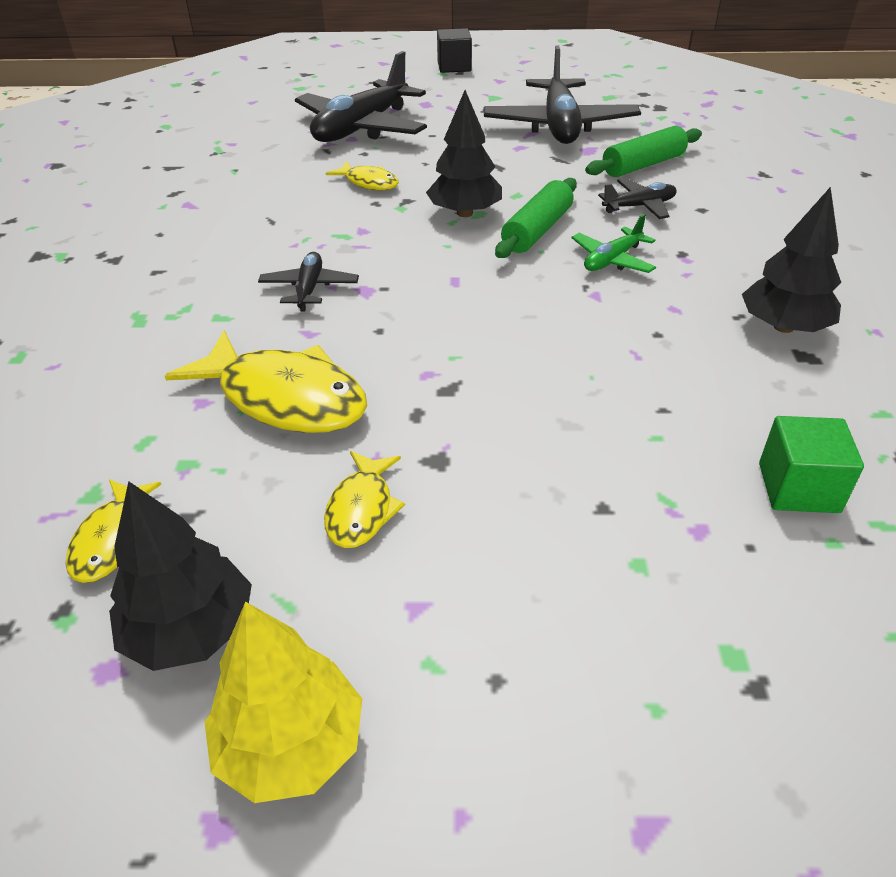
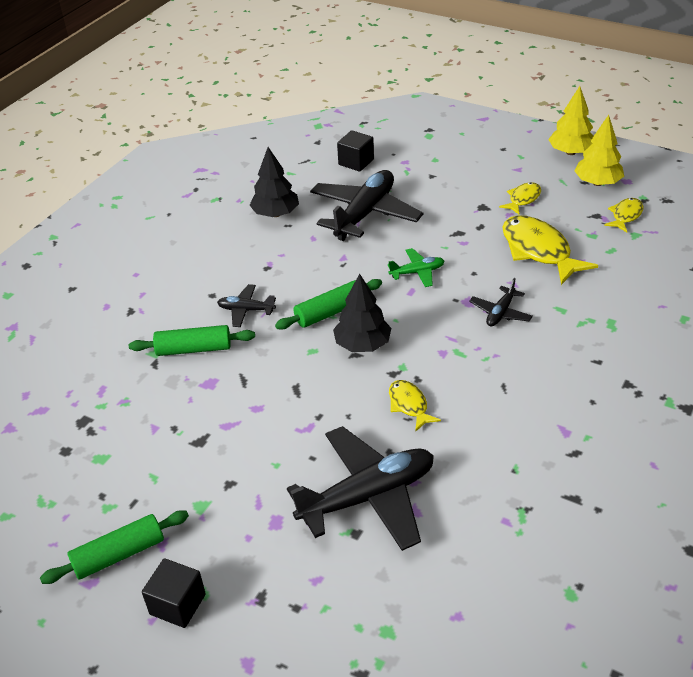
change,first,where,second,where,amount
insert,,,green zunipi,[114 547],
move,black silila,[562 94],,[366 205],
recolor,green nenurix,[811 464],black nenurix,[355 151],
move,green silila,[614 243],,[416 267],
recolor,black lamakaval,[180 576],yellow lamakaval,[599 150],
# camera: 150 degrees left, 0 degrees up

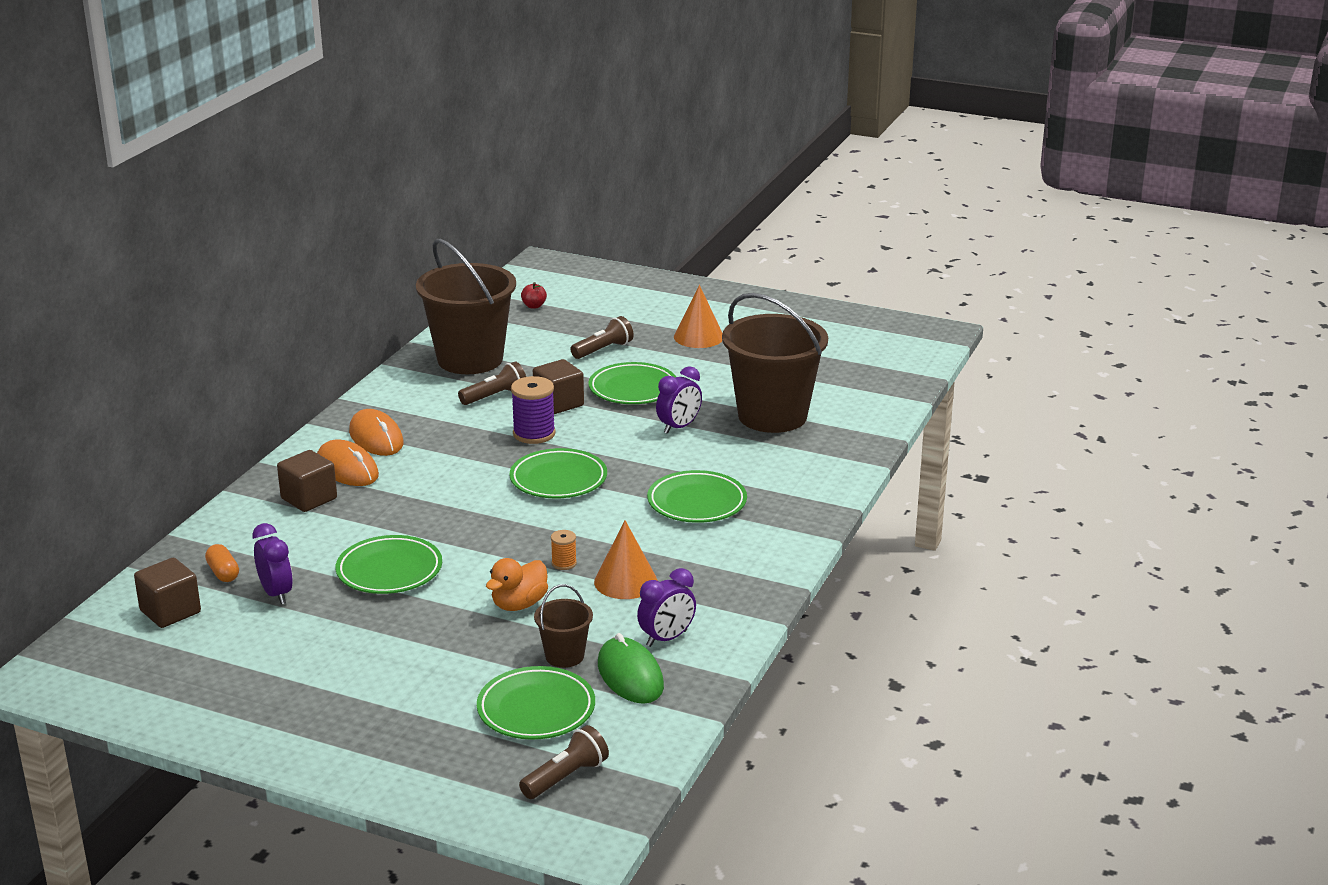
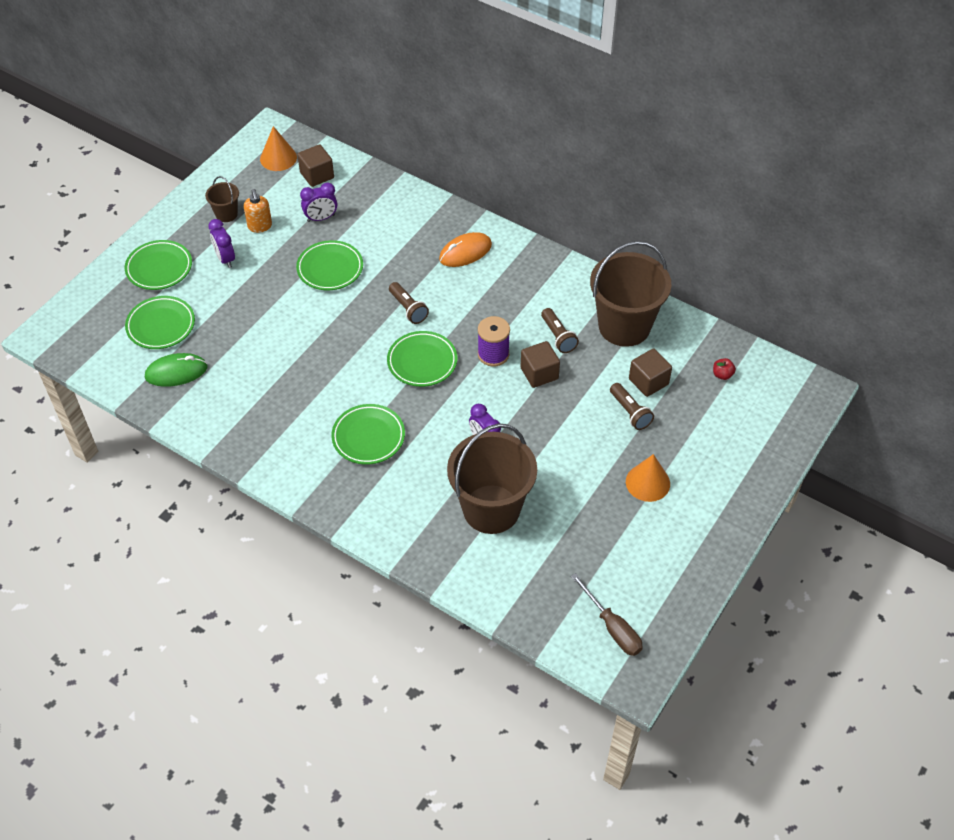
change,first,where,second,where,amount
move,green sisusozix,[632 383],,[158 265],
move,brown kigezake,[563 626],,[222 199],
move,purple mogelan,[666 607],,[221 243],
insert,,,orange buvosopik,[258 211],
move,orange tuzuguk,[625 559],,[278 148],
move,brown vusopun,[564 762],,[409 303],
insert,,,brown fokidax,[607 614],
move,brown nenurix,[307 481],,[650 372],
delete,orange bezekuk,[222 563],,,
delete,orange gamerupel,[376 432],,,
delete,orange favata,[517 584],,,
delete,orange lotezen,[564 550],,,
# camera: 100 degrees right, 25 degrees up

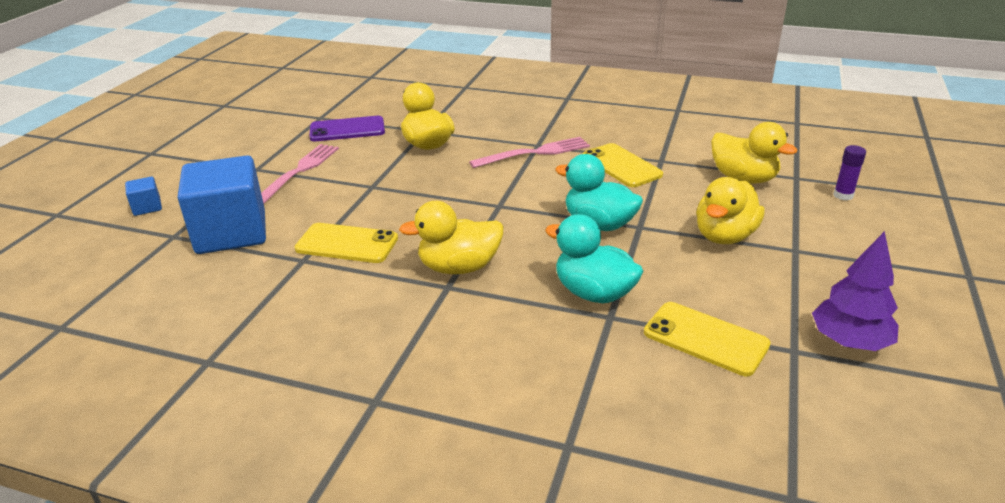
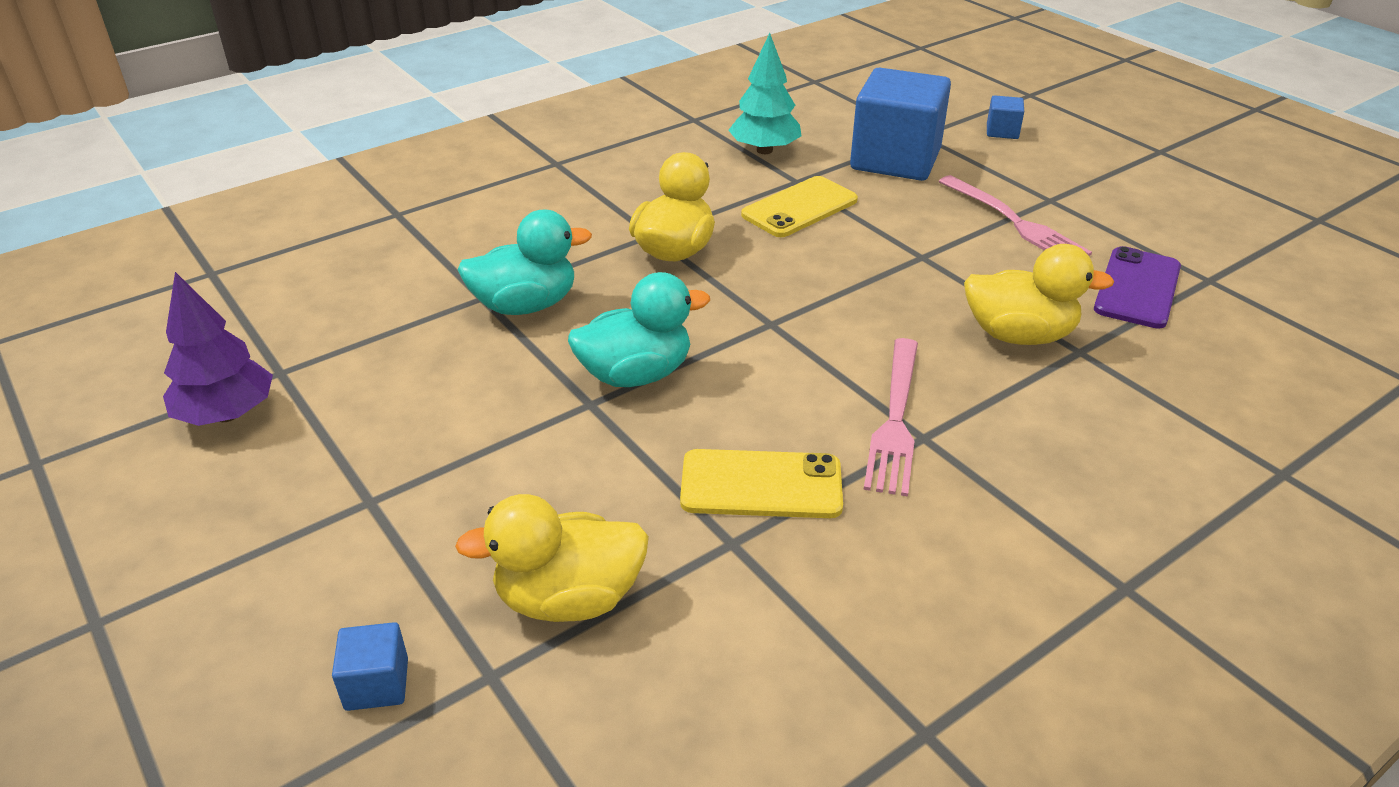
change,first,where,second,where,amount
replace,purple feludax,[850 172],blue nenurix,[370 666],
insert,,,turquoise lamakaval,[765 93],
delete,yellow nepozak,[707 339],,,
delete,yellow favata,[730 210],,,
# camera: 125 degrees right, 5 degrees up

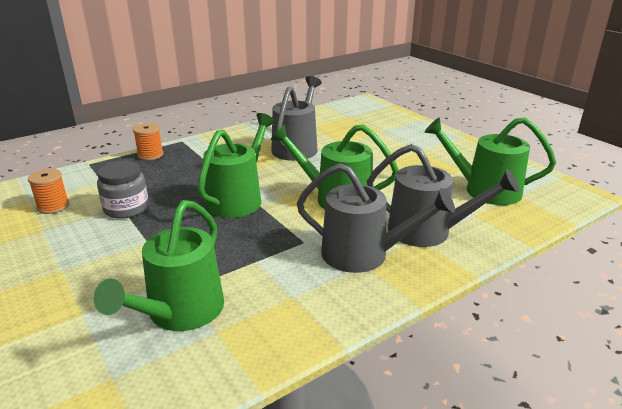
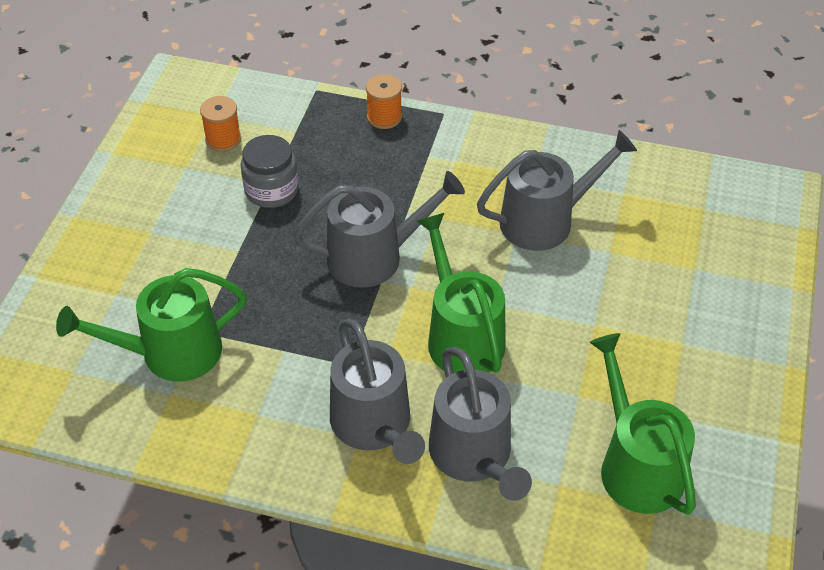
change,first,where,second,where,amount
recolor,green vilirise,[236 165],grey vilirise,[379 229],
# camera: 50 degrees right, 20 degrees up

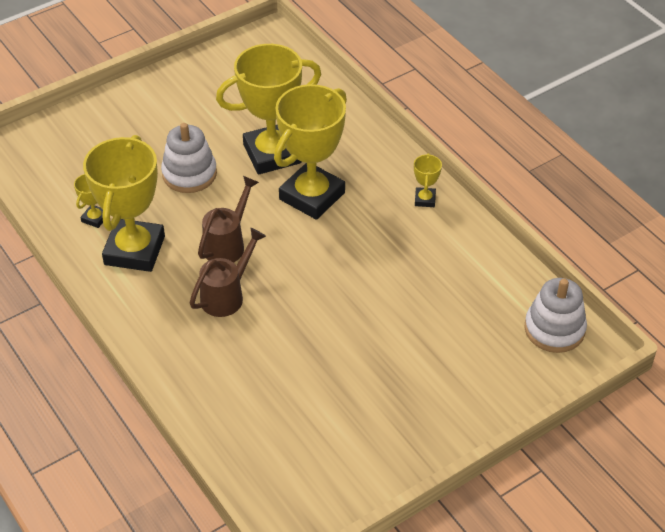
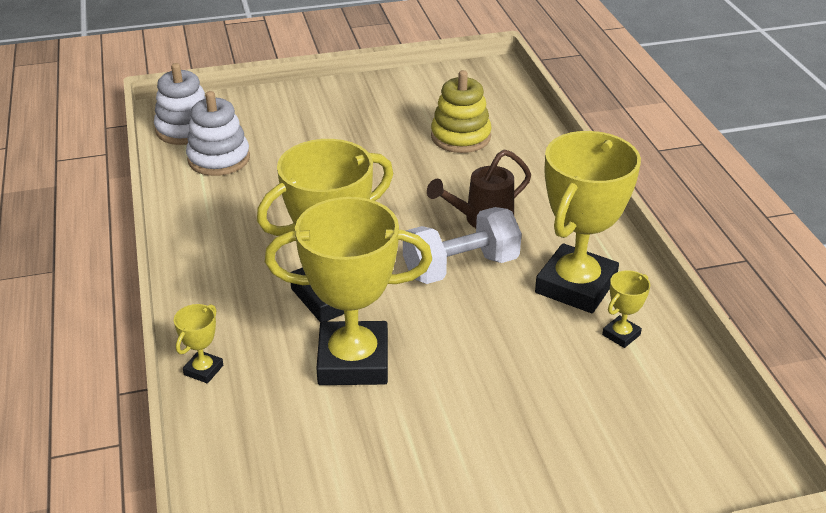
change,first,where,second,where,amount
move,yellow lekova,[428 180],,[198 343],
move,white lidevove,[189 158],,[218 133],
replace,brown vilirise,[228 219],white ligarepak,[462 245],
insert,,,yellow lidevove,[461 111],
# camera: 160 degrees left, 10 degrees down

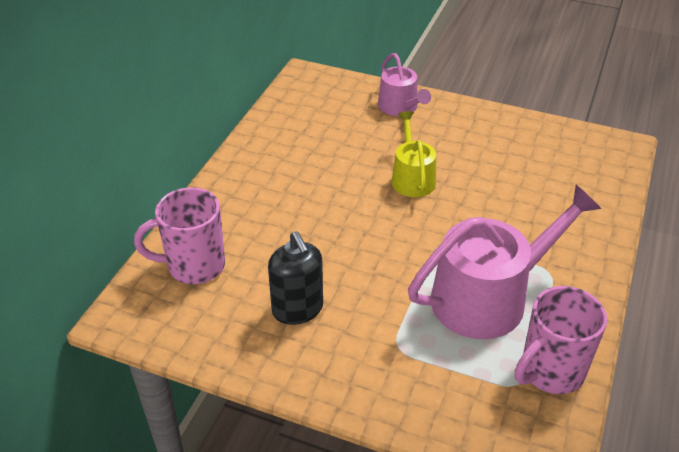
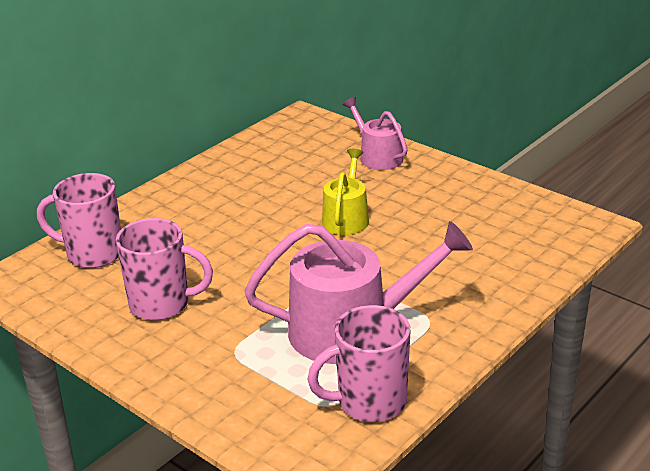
change,first,where,second,where,amount
replace,black buvosopik,[295 278],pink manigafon,[164 269],
rotate,pink vilirise,[404 84],,[375 133],150 degrees clockwise
# camera: 20 degrees right, 10 degrees down

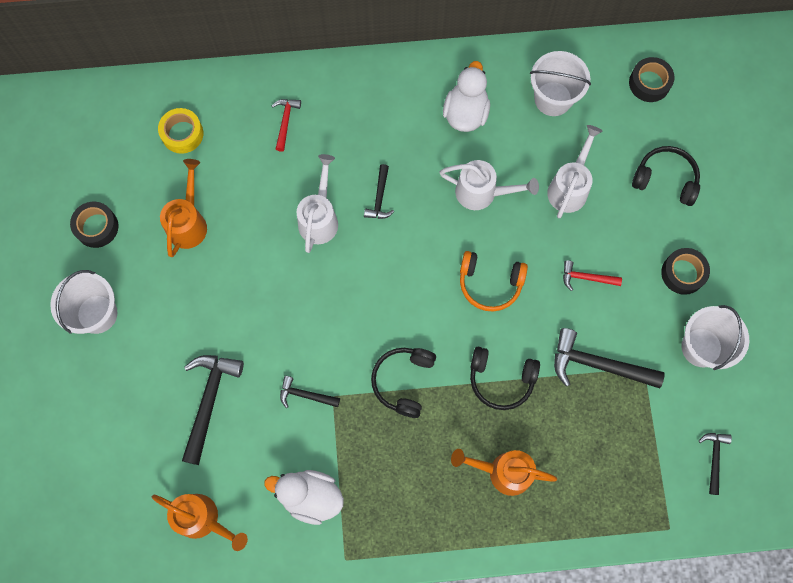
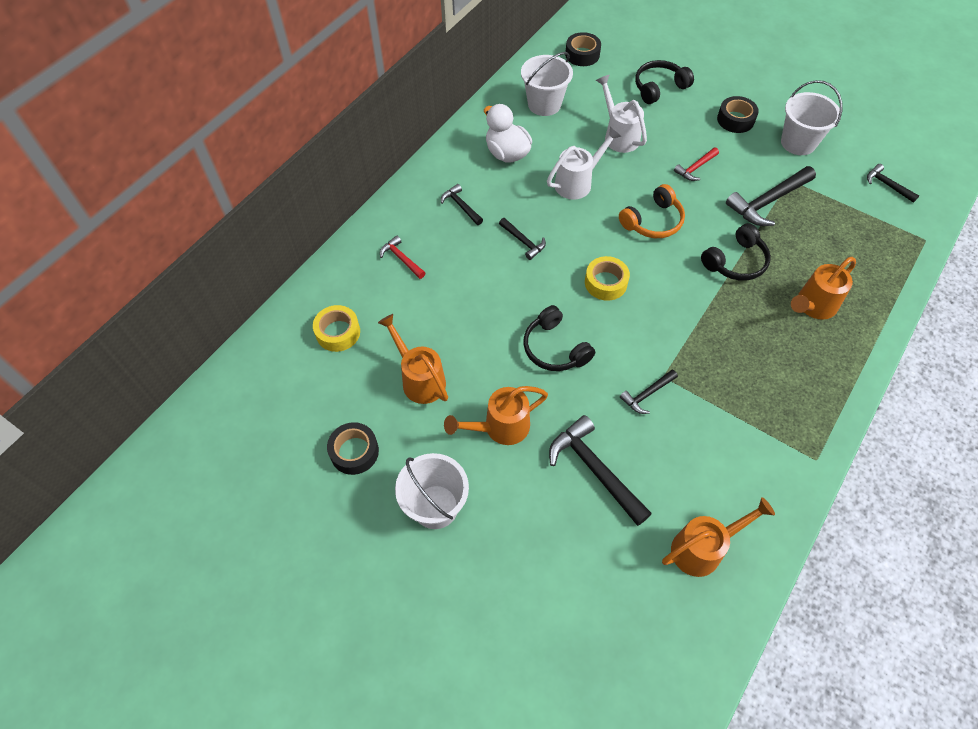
change,first,where,second,where,amount
insert,,,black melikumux,[462 204],
insert,,,orange vilirise,[496 415],
move,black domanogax,[403 383],,[559 338],
insert,,,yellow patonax,[607 278],
delete,white favata,[304 497],,,
delete,white vilirise,[317 203],,,
# camera: 50 degrees left, 15 degrees down

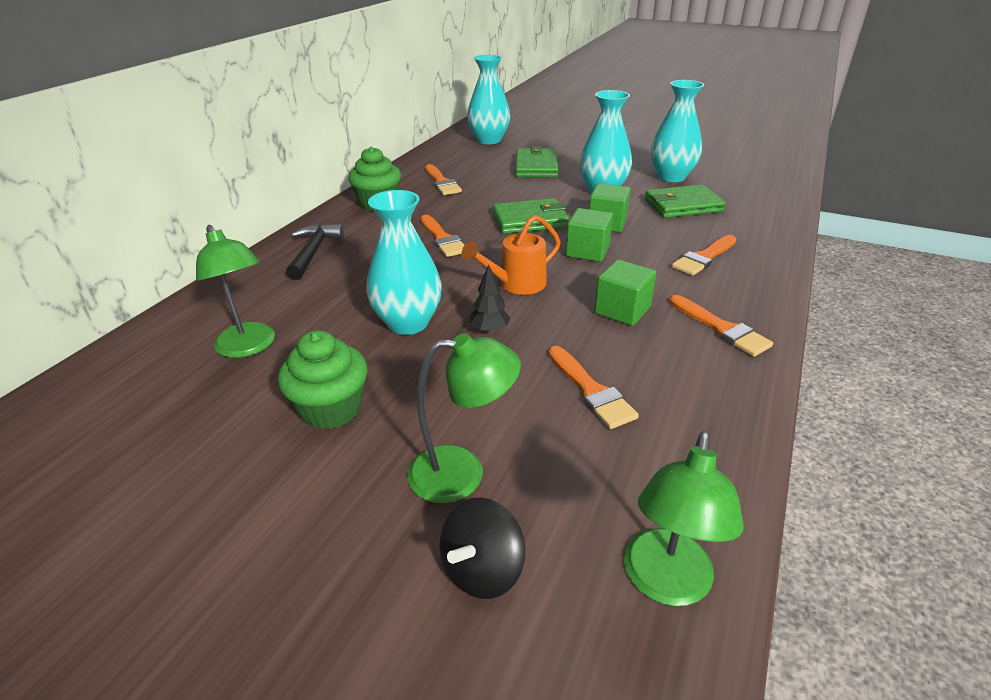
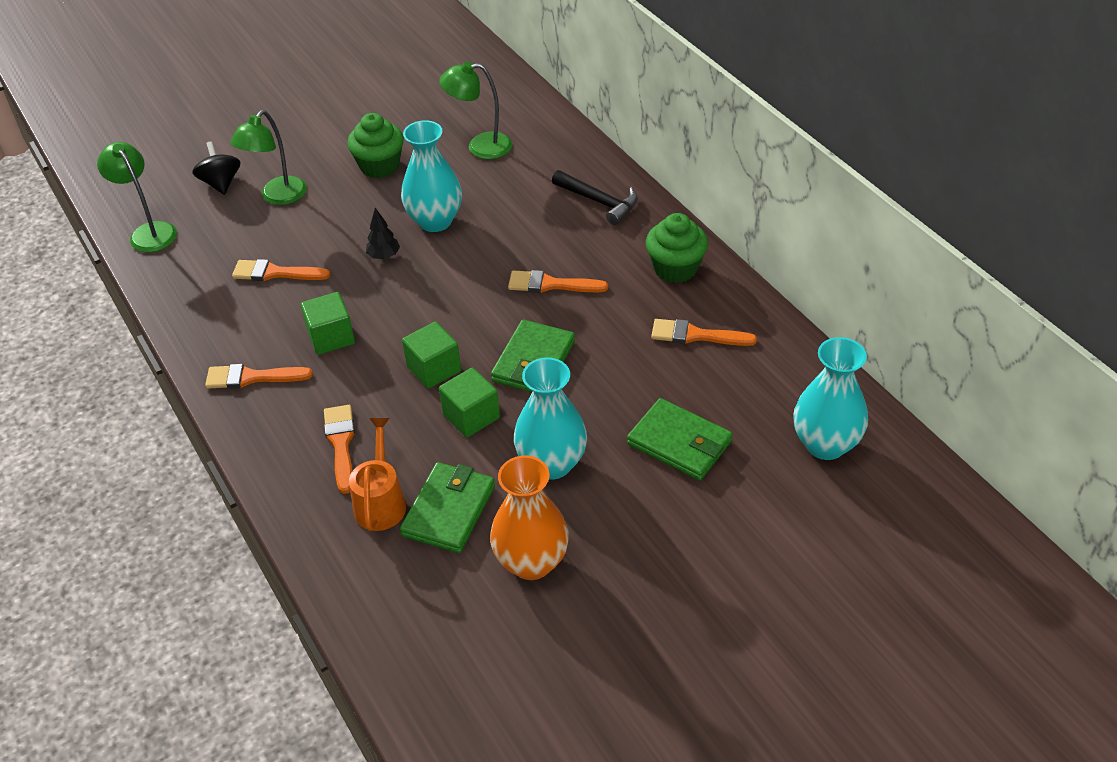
change,first,where,second,where,amount
move,orange vilirise,[511 255],,[377 474],
recolor,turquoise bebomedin,[677 131],orange bebomedin,[529 517],
# camera: 125 degrees right, 10 degrees up

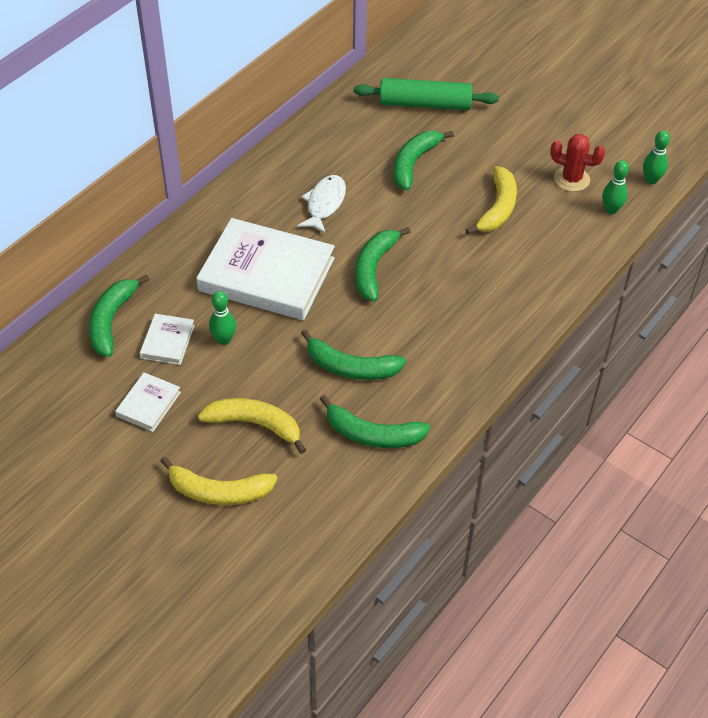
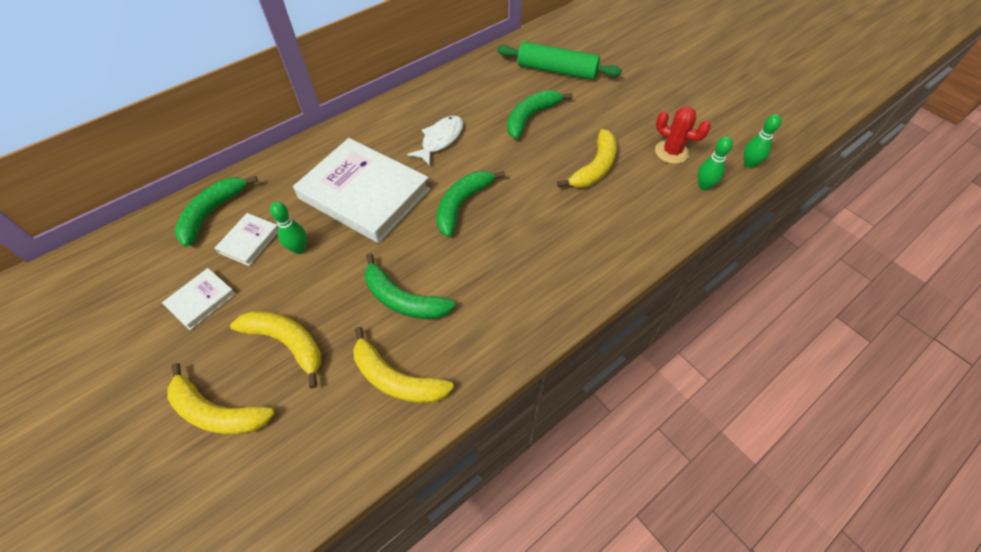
change,first,where,second,where,amount
recolor,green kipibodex,[375 421],yellow kipibodex,[403 365],
# camera: 15 degrees right, 5 degrees up

